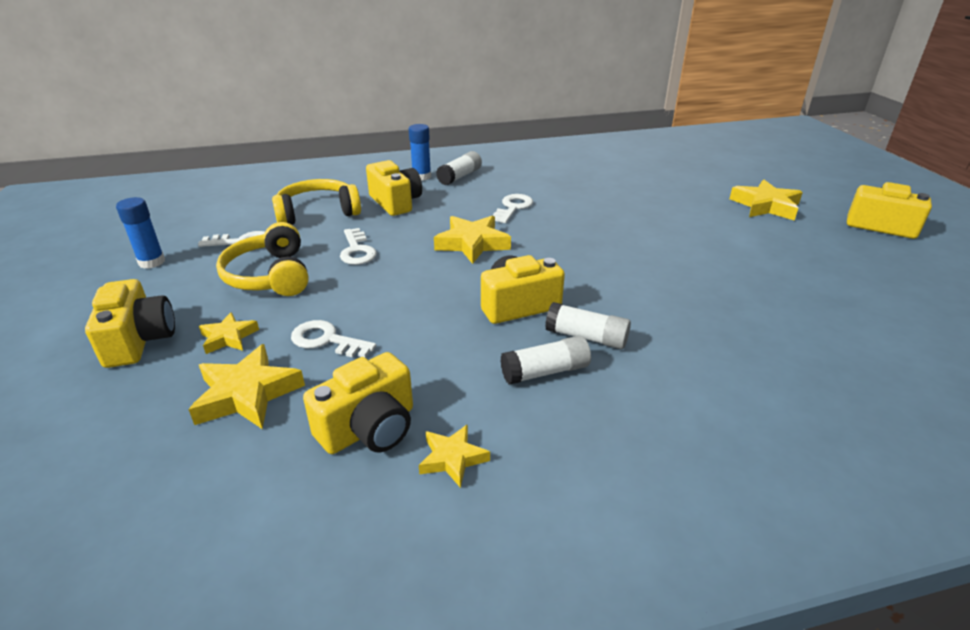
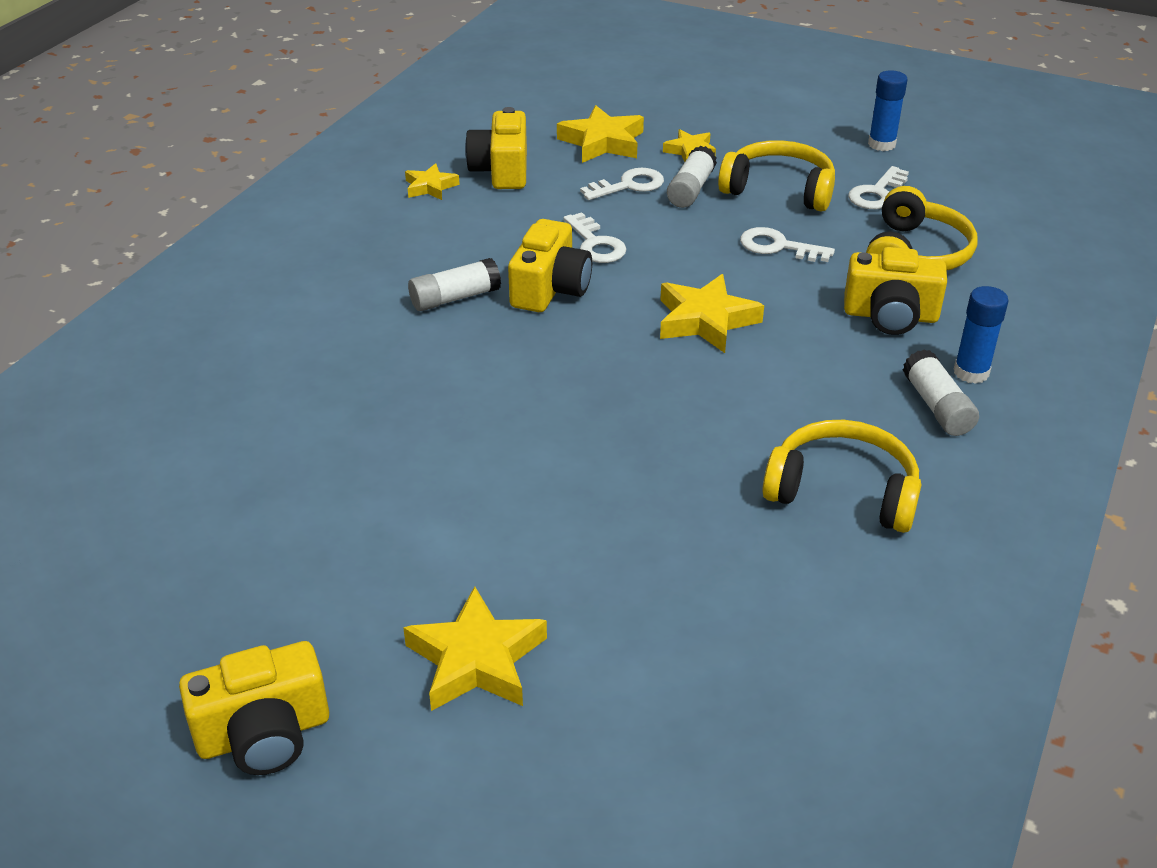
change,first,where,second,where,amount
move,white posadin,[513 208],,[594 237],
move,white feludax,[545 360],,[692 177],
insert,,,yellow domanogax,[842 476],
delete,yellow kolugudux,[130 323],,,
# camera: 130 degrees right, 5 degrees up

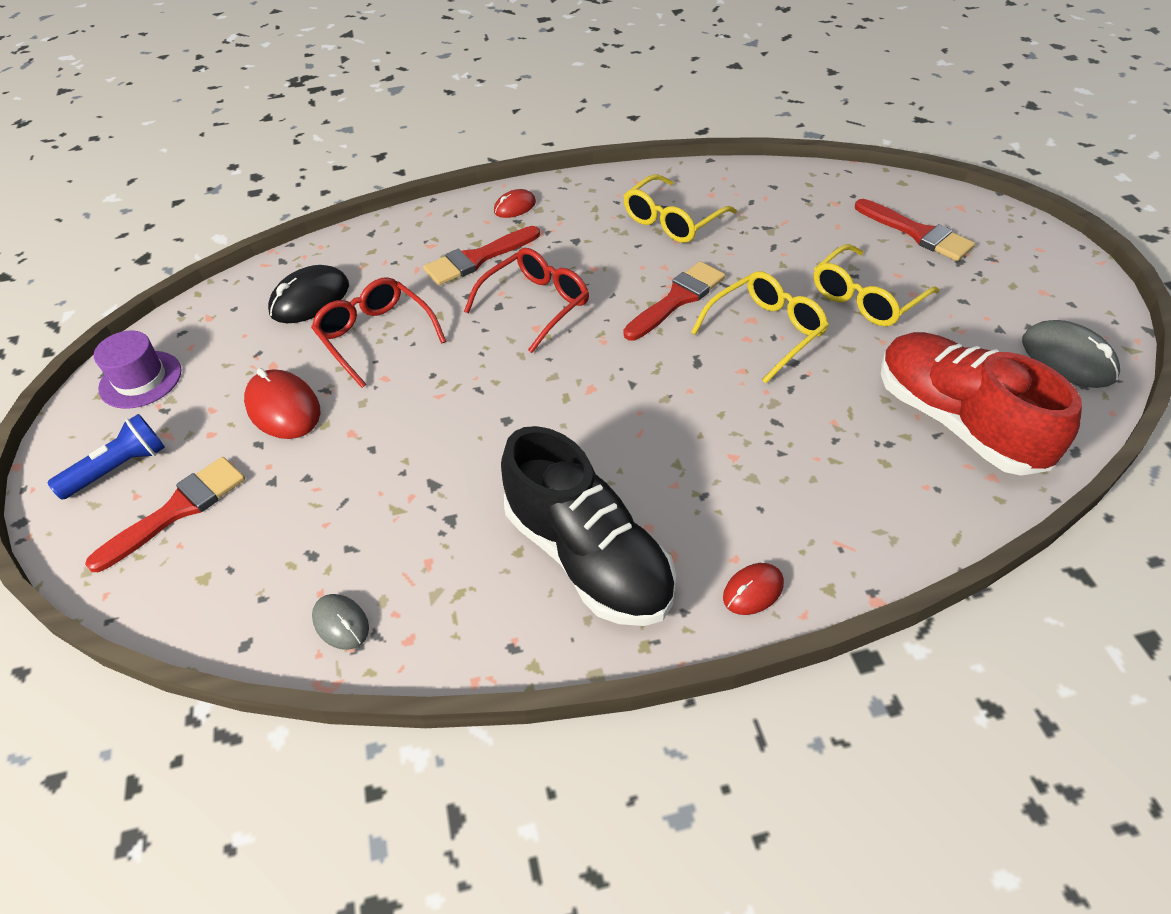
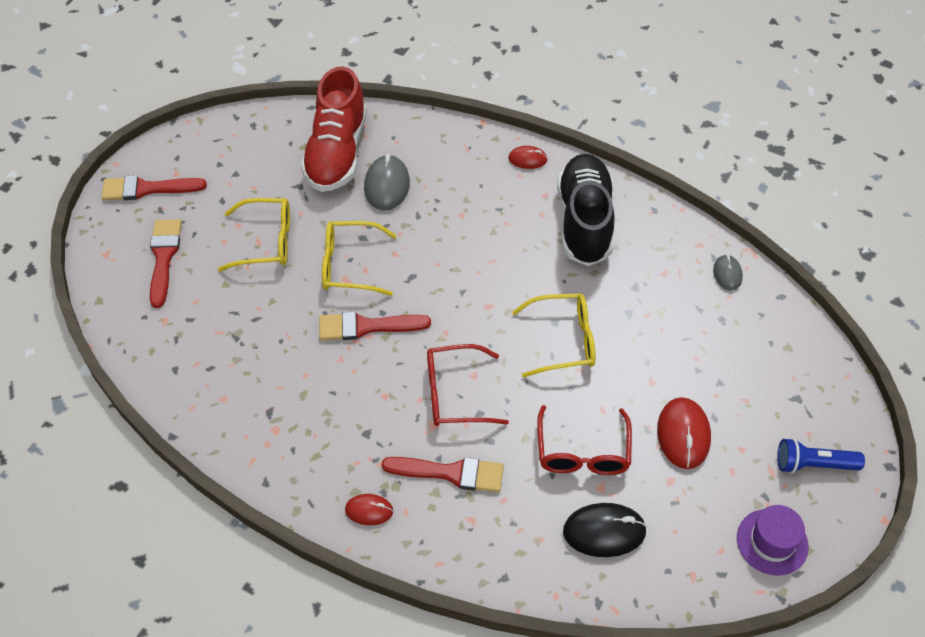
change,first,where,second,where,amount
move,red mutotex,[165 514],,[154 187],
move,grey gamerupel,[1071 354],,[387 182],
move,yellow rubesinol,[680 208],,[553 335],
# camera: 140 degrees left, 5 degrees up

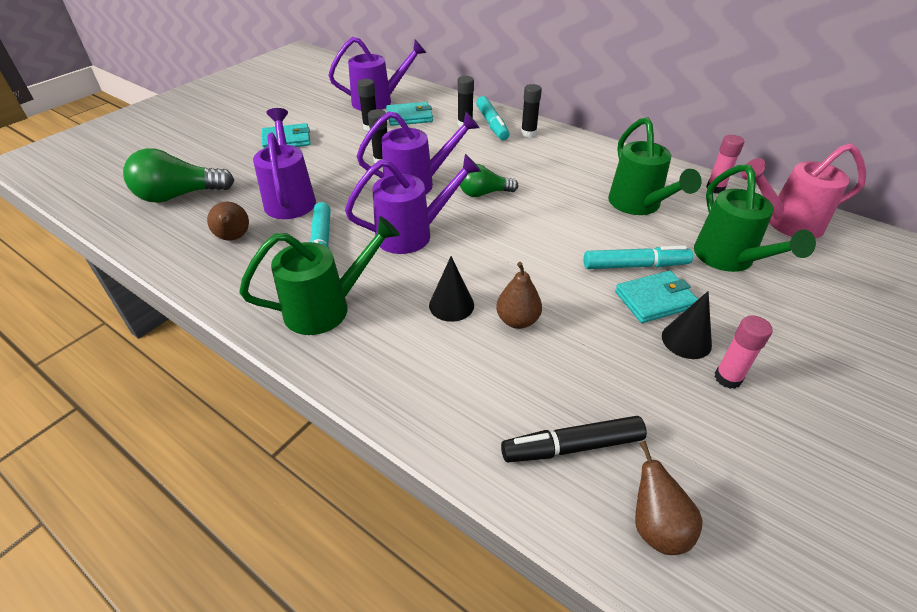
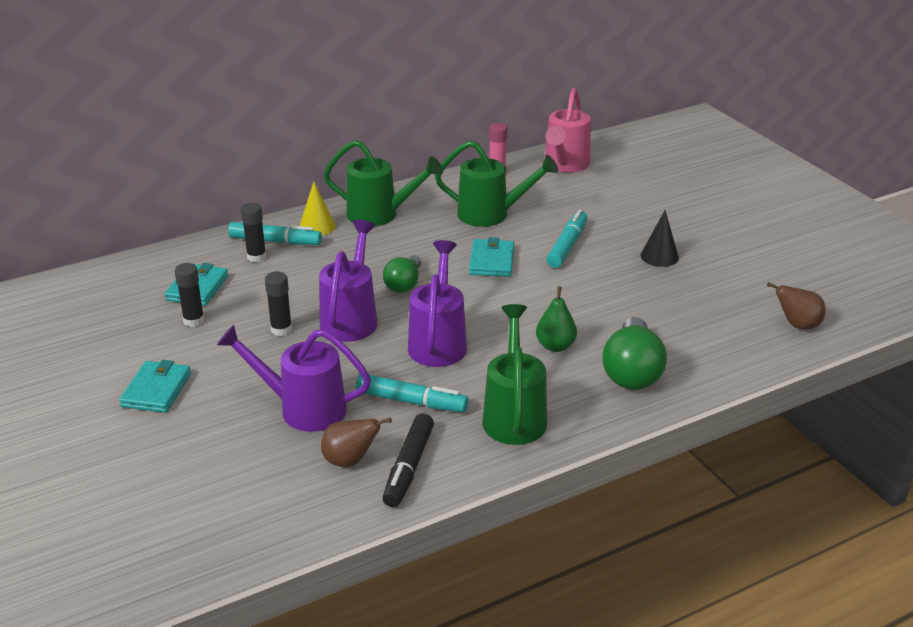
change,first,where,second,where,amount
replace,black feludax,[531 110],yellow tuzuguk,[318 209],
move,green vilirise,[755 218],,[383 183],
move,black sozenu,[574 439],,[408 460],
move,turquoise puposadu,[656 297],,[491 257],
replace,black tuzuguk,[451 289],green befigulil,[556 319],
move,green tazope,[178 175],,[635 353],
delete,purple vilirise,[377 74],,,
delete,brown befigulil,[519 295],,,
delete,pink feludax,[743 352],,,
# camera: 65 degrees left, 10 degrees down

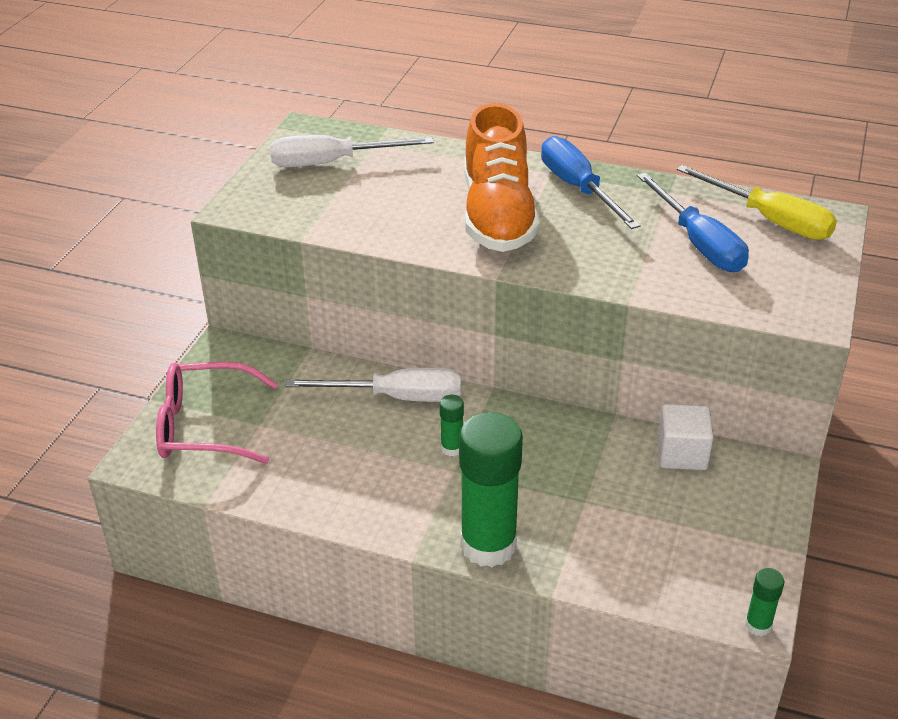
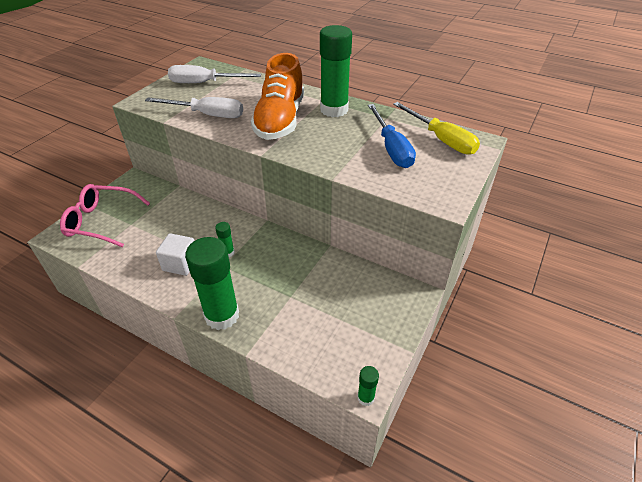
change,first,where,second,where,amount
move,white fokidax,[373 385],,[194 107],
move,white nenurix,[686 437],,[175 254],
replace,blue fokidax,[591 182],green feludax,[336 71],
# camera: 10 degrees right, 5 degrees up

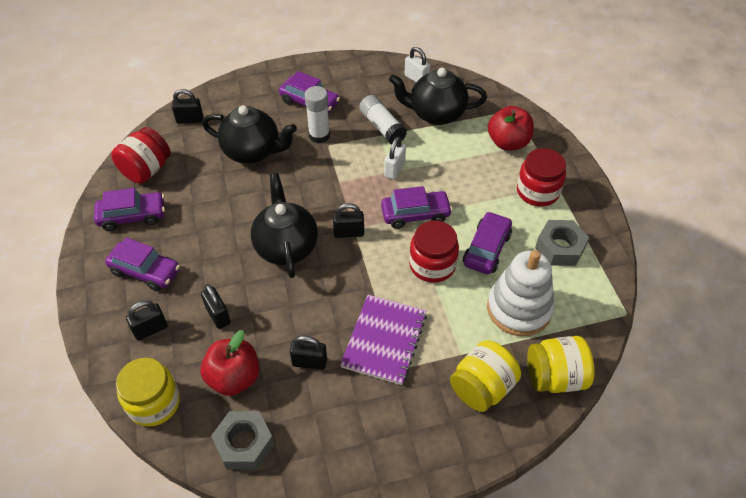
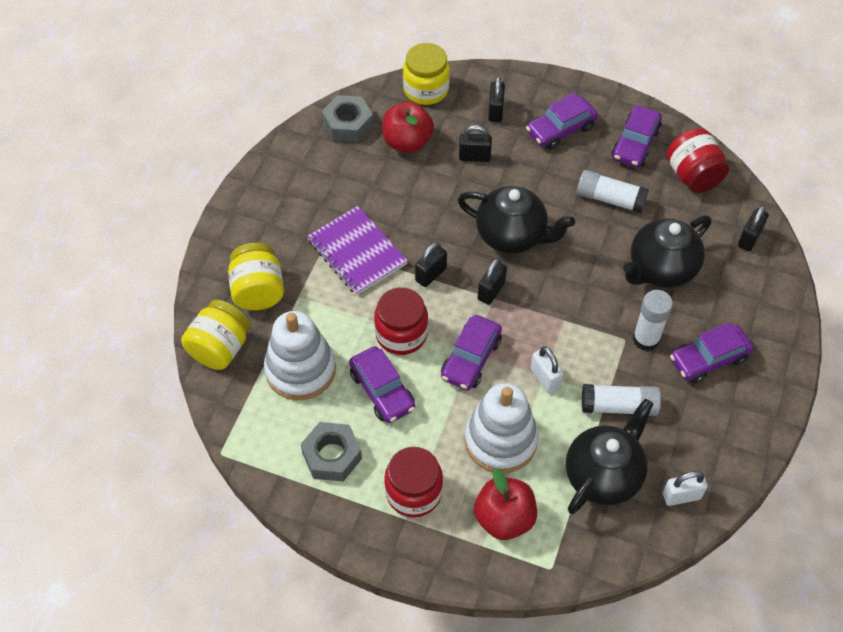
change,first,where,second,where,amount
move,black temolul,[308 353],,[431 264],
insert,,,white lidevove,[501 428],
insert,,,white feludax,[613 191],
# camera: 125 degrees right, 5 degrees up

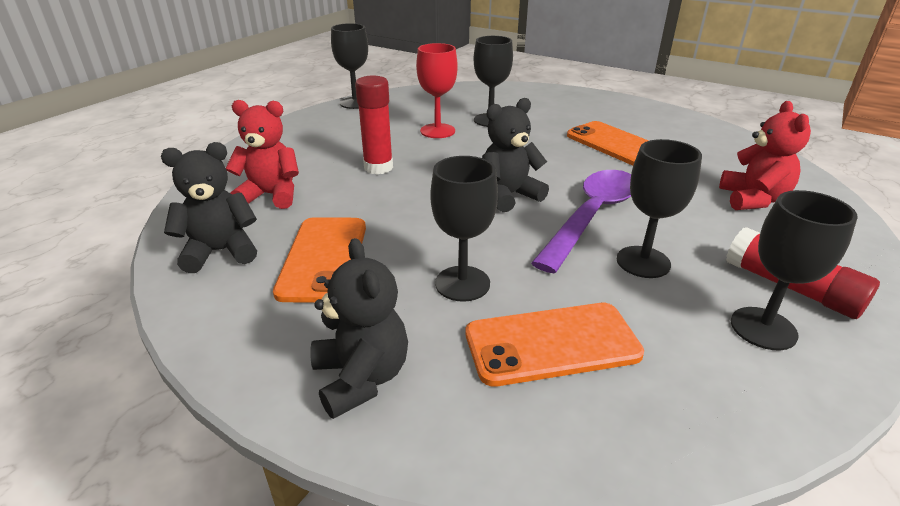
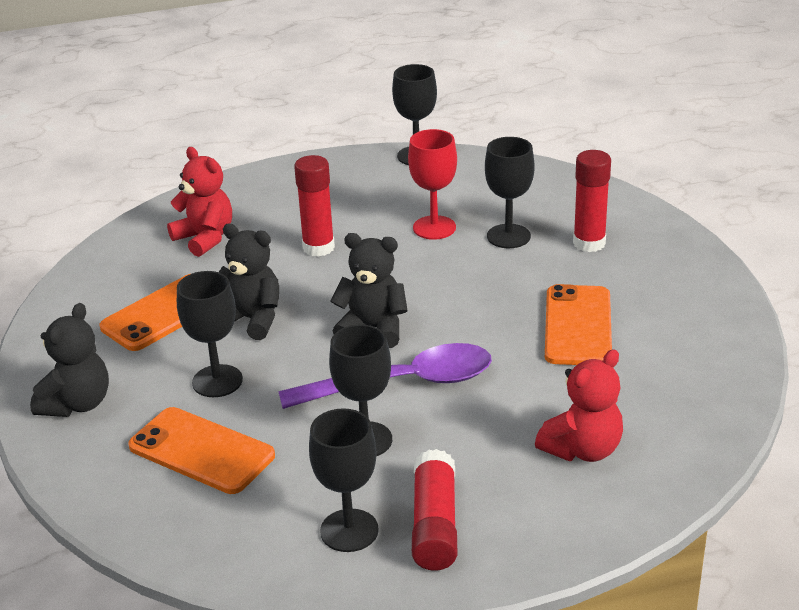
change,first,where,second,where,amount
move,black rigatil,[209 207],,[249 281],
insert,,,red feludax,[592 201],
# camera: 45 degrees right, 0 degrees up

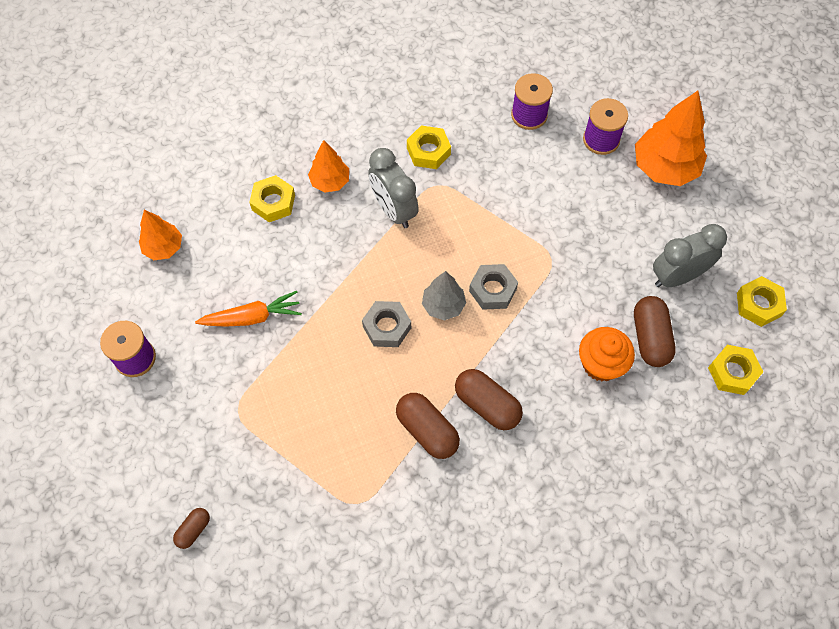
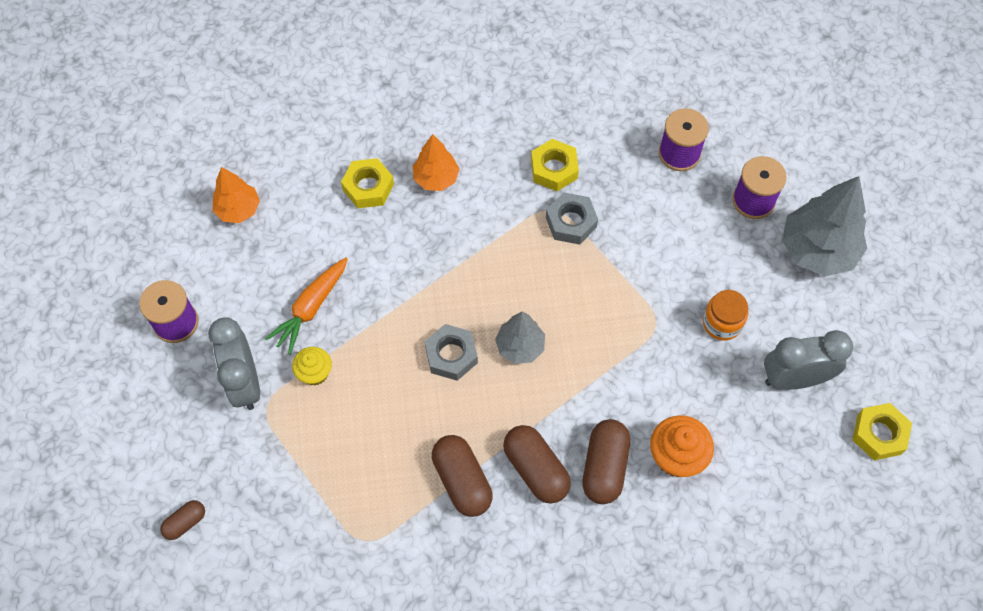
change,first,where,second,where,amount
move,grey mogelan,[393 188],,[234 363],
rotate,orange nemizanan,[248 309],,[306 306],120 degrees clockwise
insert,,,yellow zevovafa,[312 366],
move,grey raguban,[493 287],,[572 218],
move,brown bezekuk,[655 331],,[606 461],
insert,,,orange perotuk,[726 315],
recolor,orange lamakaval,[671 138],grey lamakaval,[824 226],
delete,yellow raguban,[735 370],,,
# camera: 15 degrees right, 0 degrees up

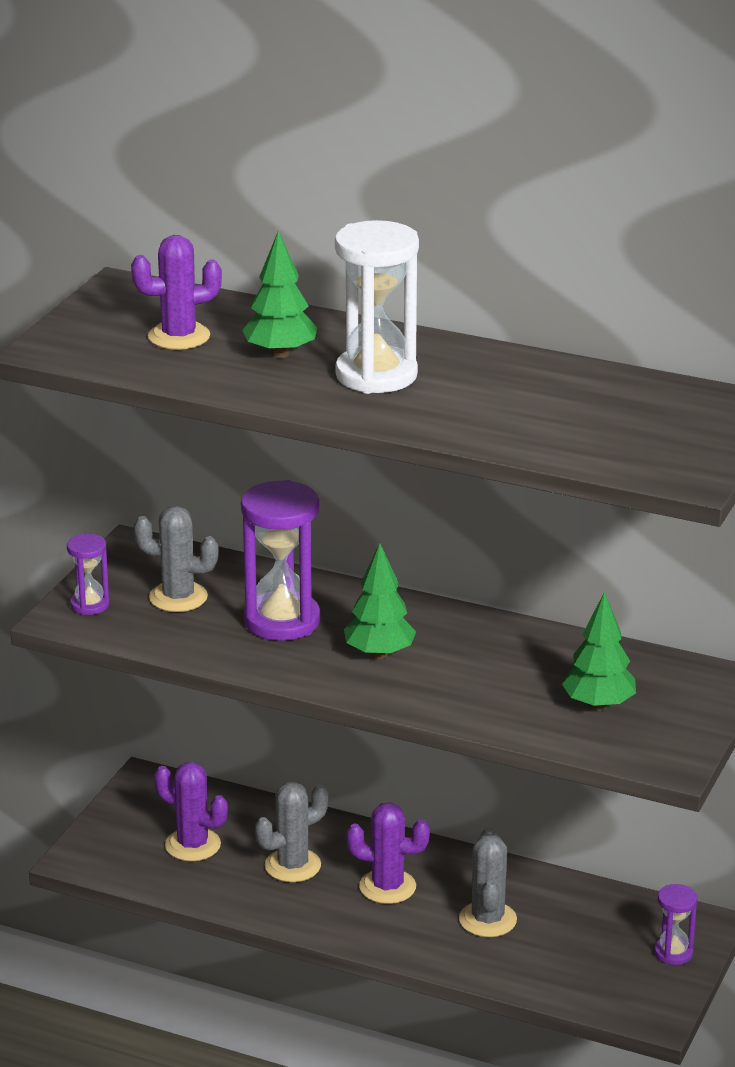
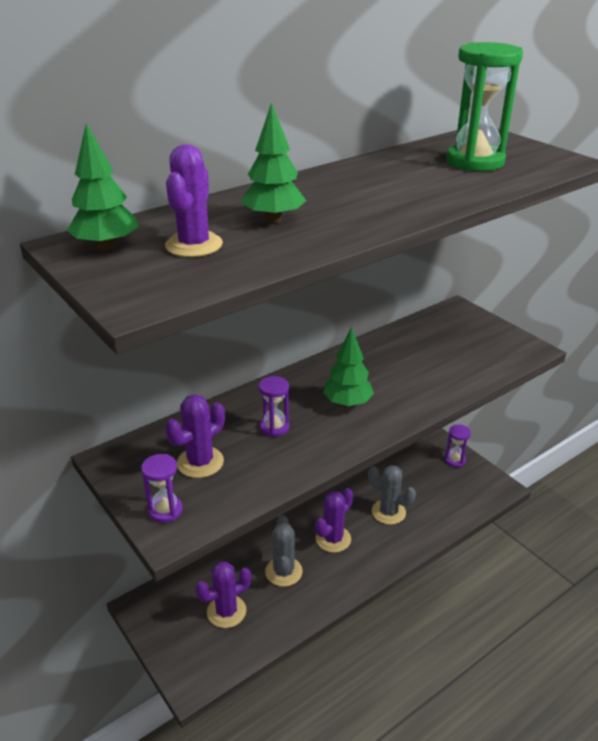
change,first,where,second,where,amount
move,green lamakaval,[599 650],,[102 187],
recolor,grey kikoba,[176 559],purple kikoba,[195 436],
resize,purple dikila,[280 560],,[274 406],x0.52
insert,,,green dikila,[484 106],
delete,white dikila,[377 307],,,
# camera: 60 degrees left, 5 degrees up

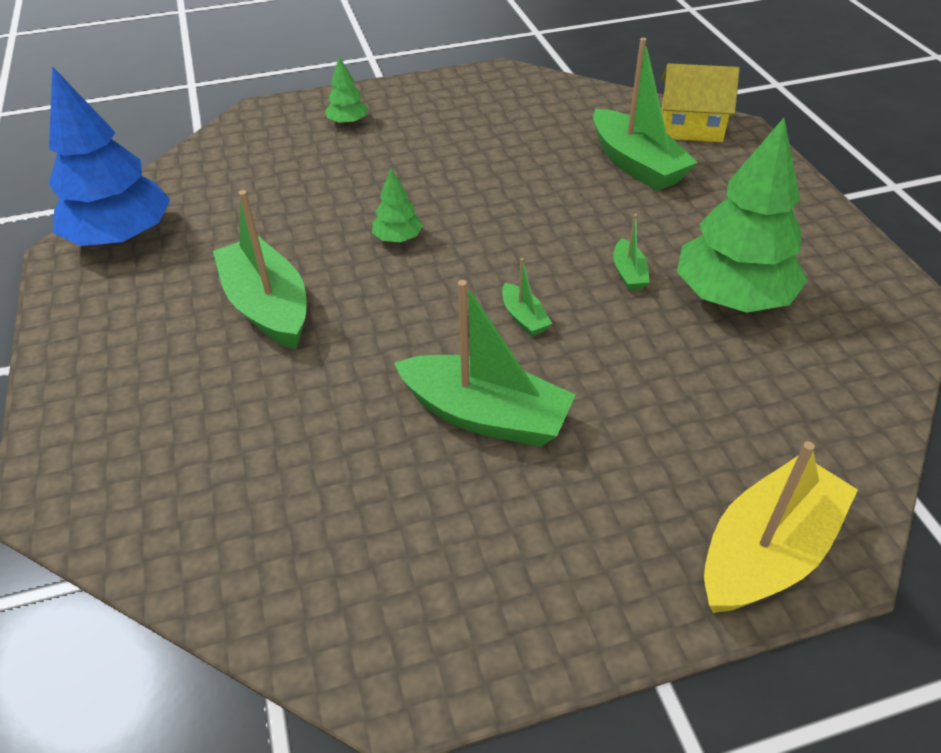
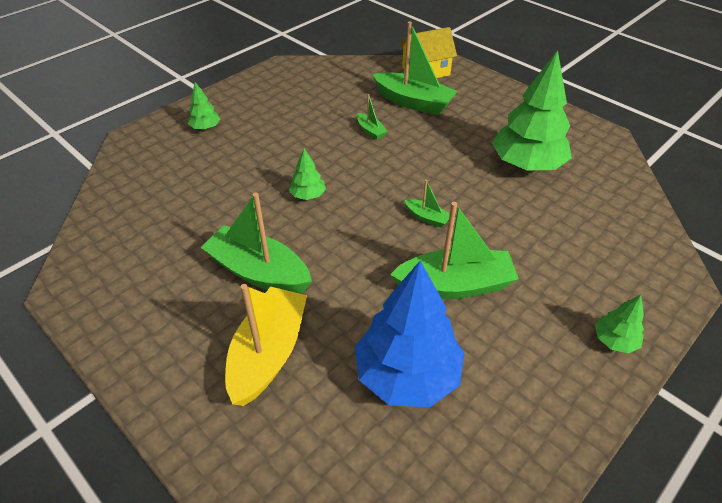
change,first,where,second,where,amount
move,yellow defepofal,[781 527],,[266 345],
move,blue lamakaval,[110 156],,[409 334],
move,green defepofal,[631 252],,[372 117],
insert,,,green lamakaval,[619 324],
# camera: 30 degrees left, 0 degrees up

